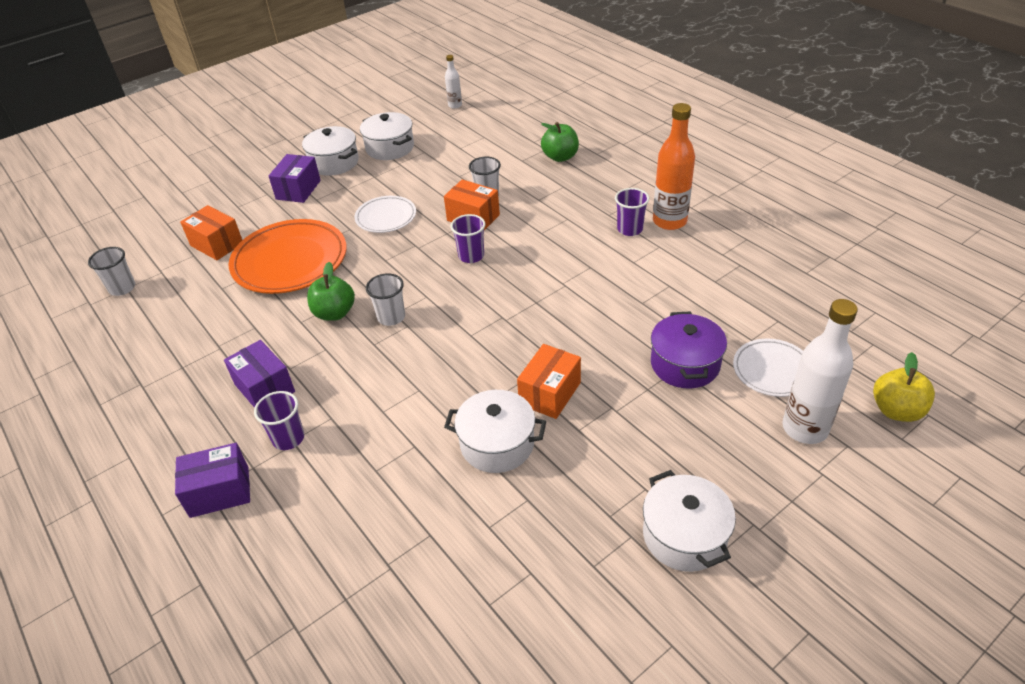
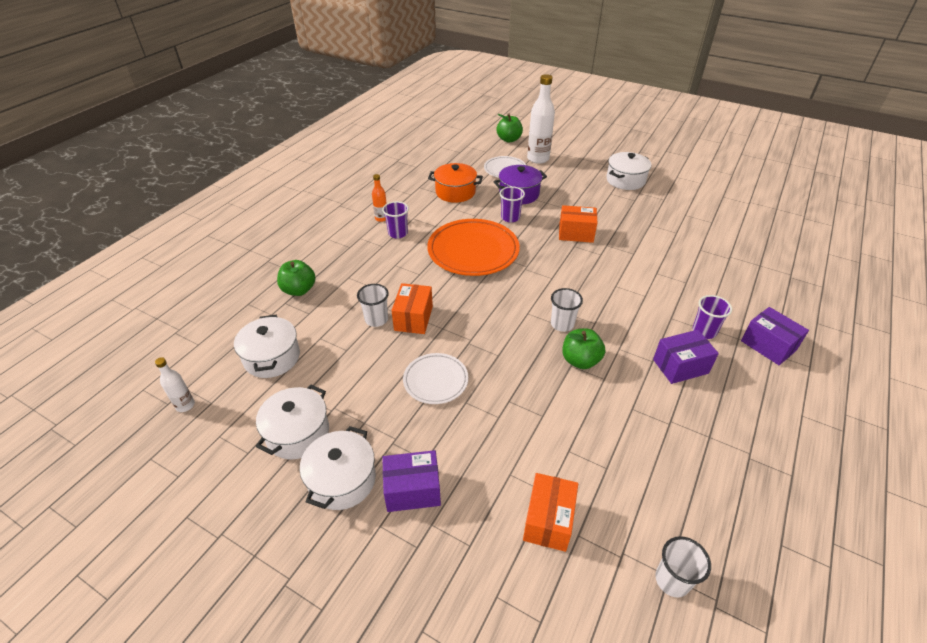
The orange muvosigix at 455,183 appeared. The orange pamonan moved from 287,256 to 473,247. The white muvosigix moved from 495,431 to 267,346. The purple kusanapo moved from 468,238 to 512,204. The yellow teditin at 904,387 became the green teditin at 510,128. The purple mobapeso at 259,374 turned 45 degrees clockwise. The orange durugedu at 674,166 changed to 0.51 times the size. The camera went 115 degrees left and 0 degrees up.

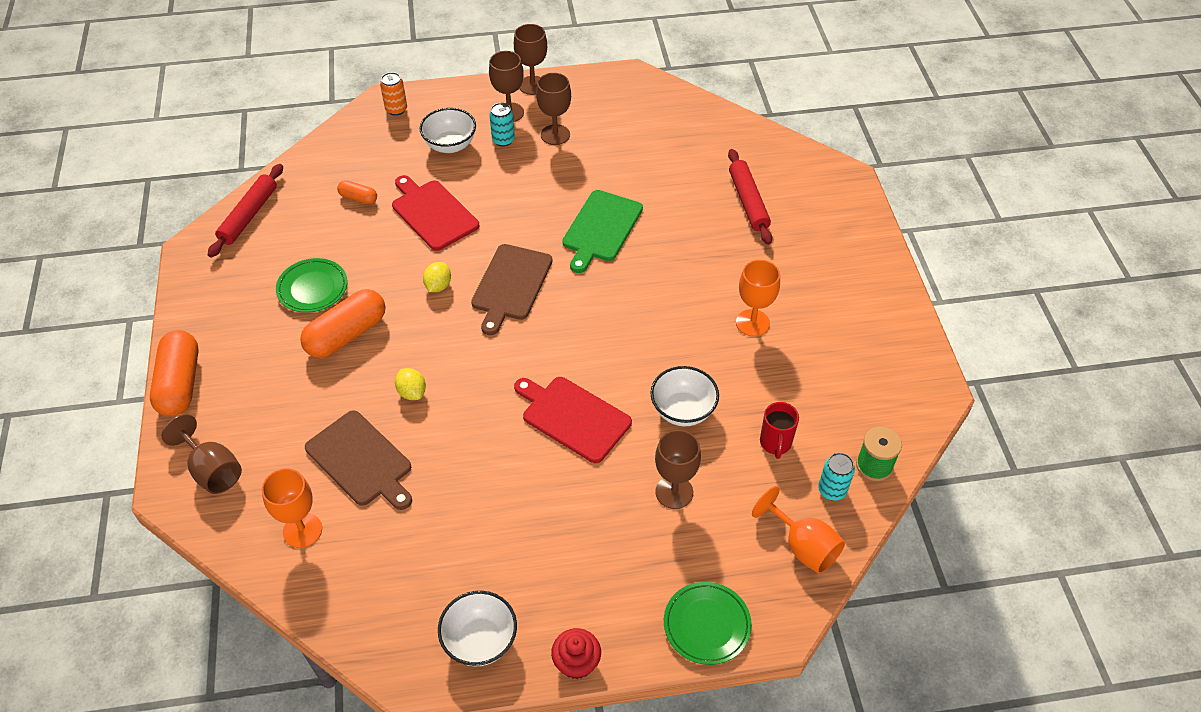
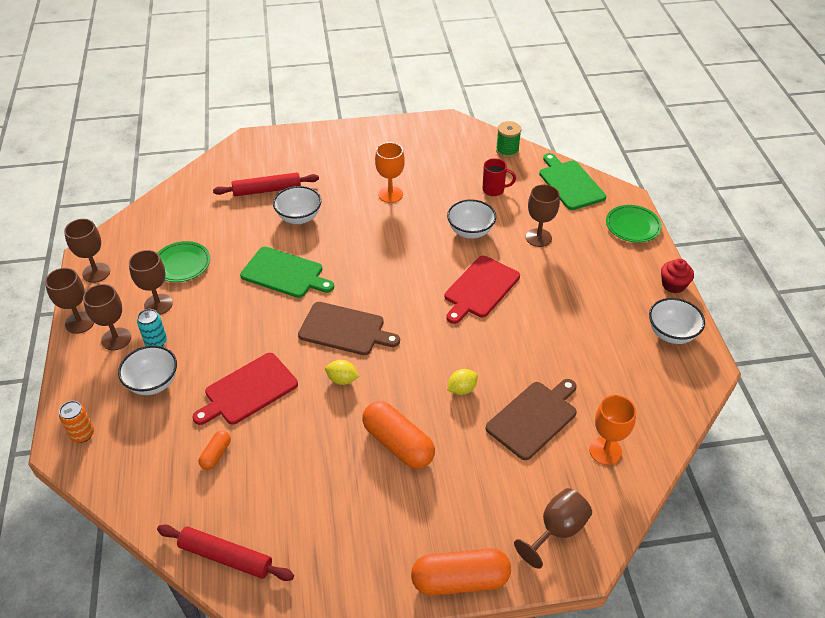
The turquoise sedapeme at 836,476 disappeared. The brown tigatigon at 87,251 appeared. The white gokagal at 297,205 appeared. The green pamonan moved from 312,285 to 184,261. The orange tigatigon at 798,530 was replaced by the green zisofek at 572,181. The camera went 90 degrees left and 5 degrees down.

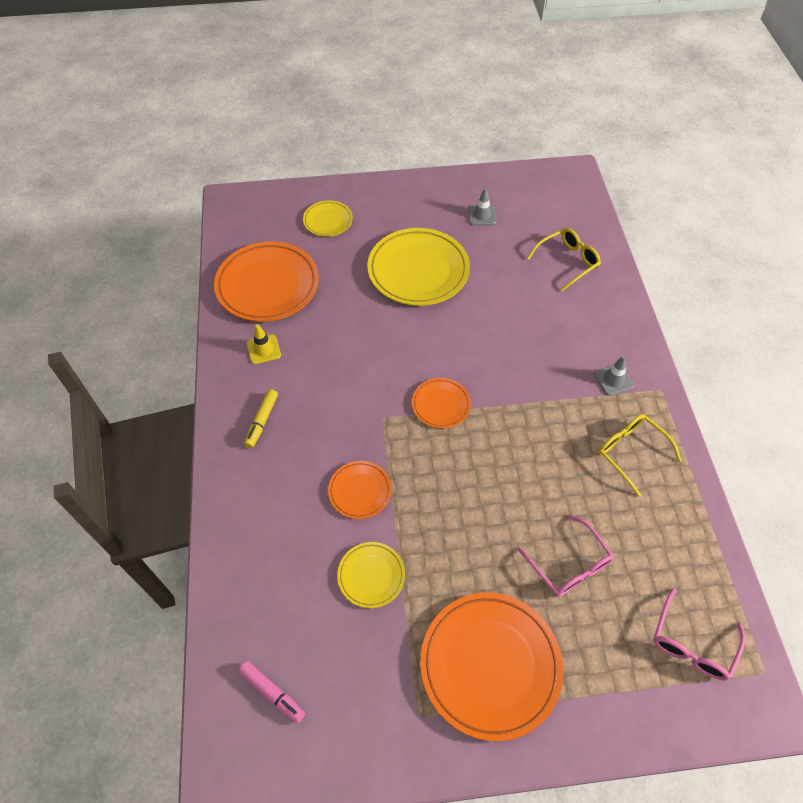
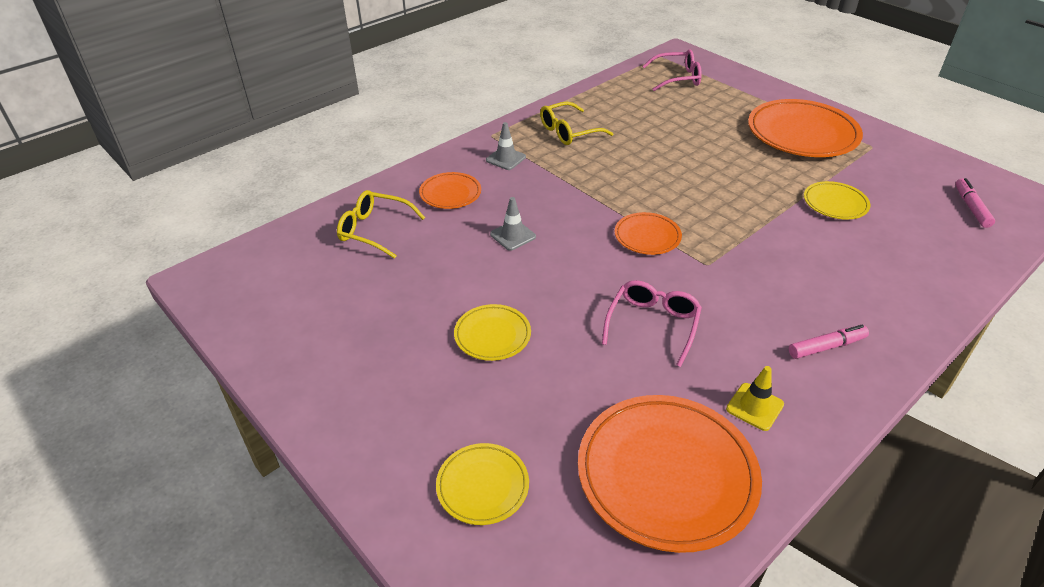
The orange pamonan moved from 360,490 to 450,190. The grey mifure moved from 482,207 to 513,224. The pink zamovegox moved from 566,555 to 652,323. The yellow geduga at 261,418 became the pink geduga at 829,342. The yellow zamovegox at 640,455 turned 45 degrees clockwise. The yellow pamonan at 418,267 changed to 0.51 times the size. The camera went 125 degrees left and 15 degrees down.

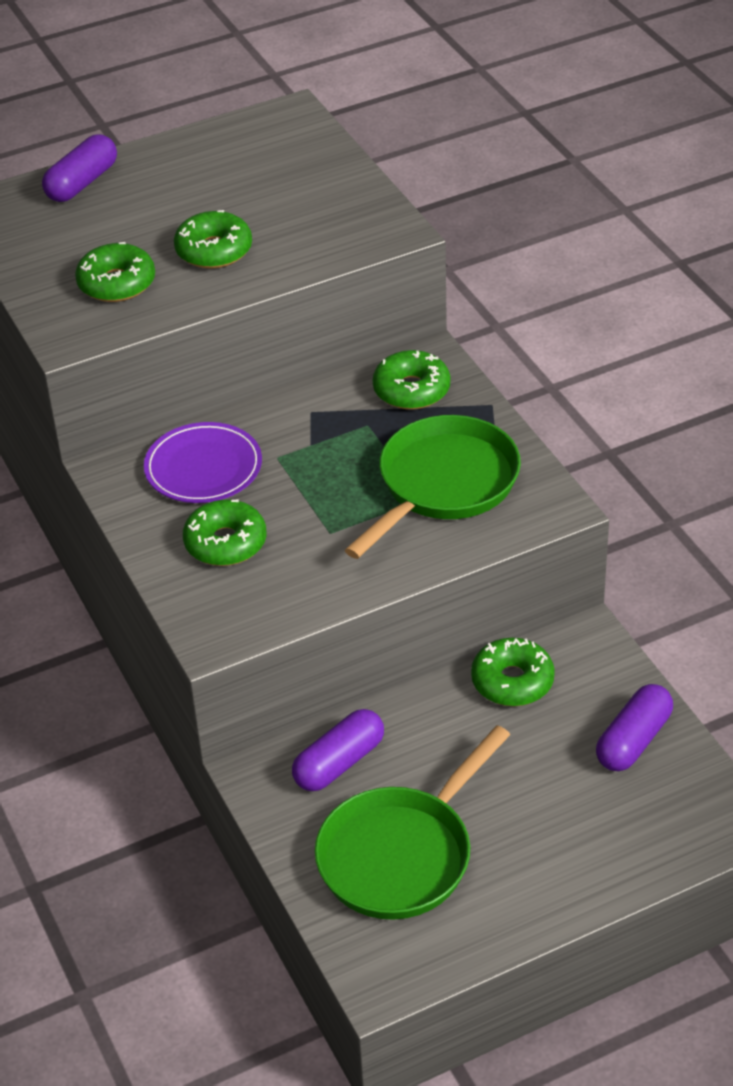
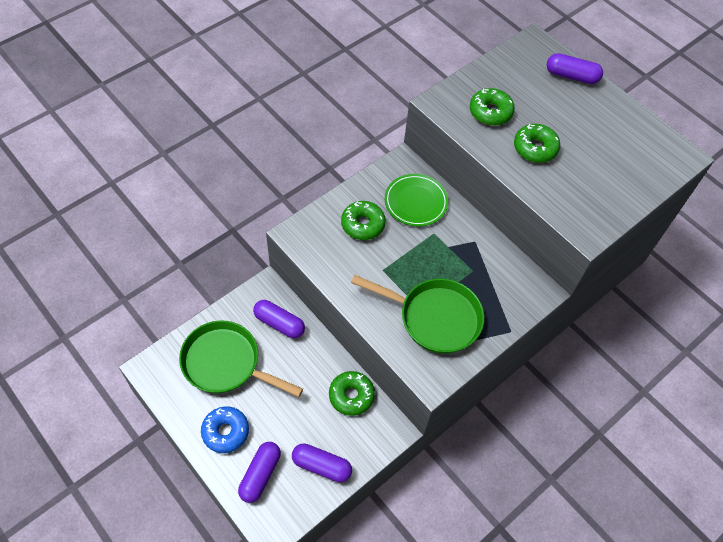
The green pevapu at 411,380 disappeared. The blue pevapu at 225,430 appeared. The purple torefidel at 259,472 appeared. The purple pamonan at 203,462 became the green pamonan at 416,200. The camera went 70 degrees right and 15 degrees up.

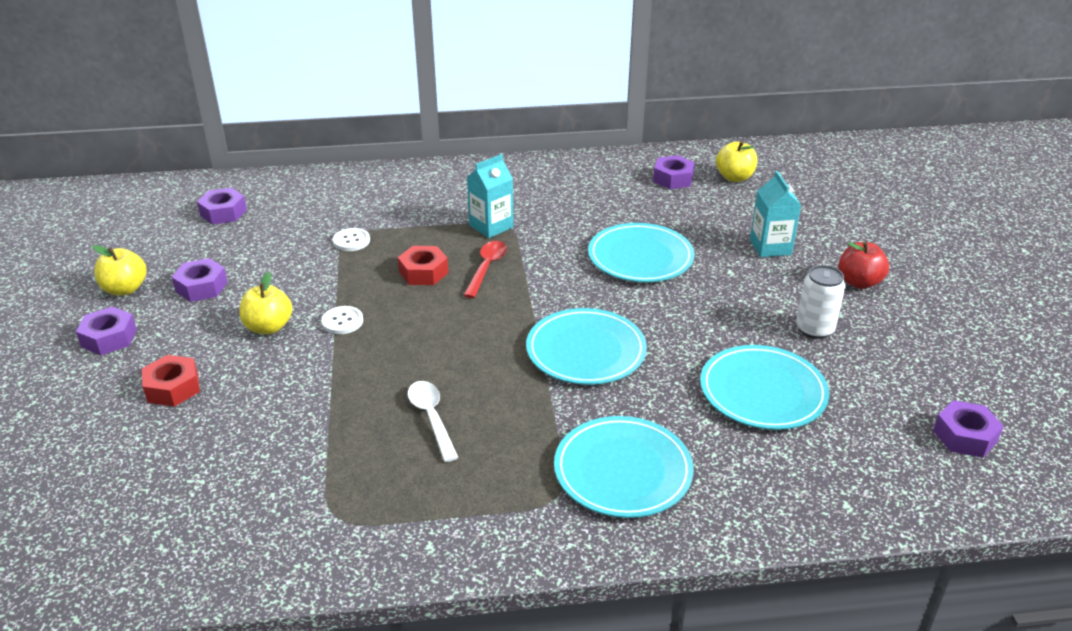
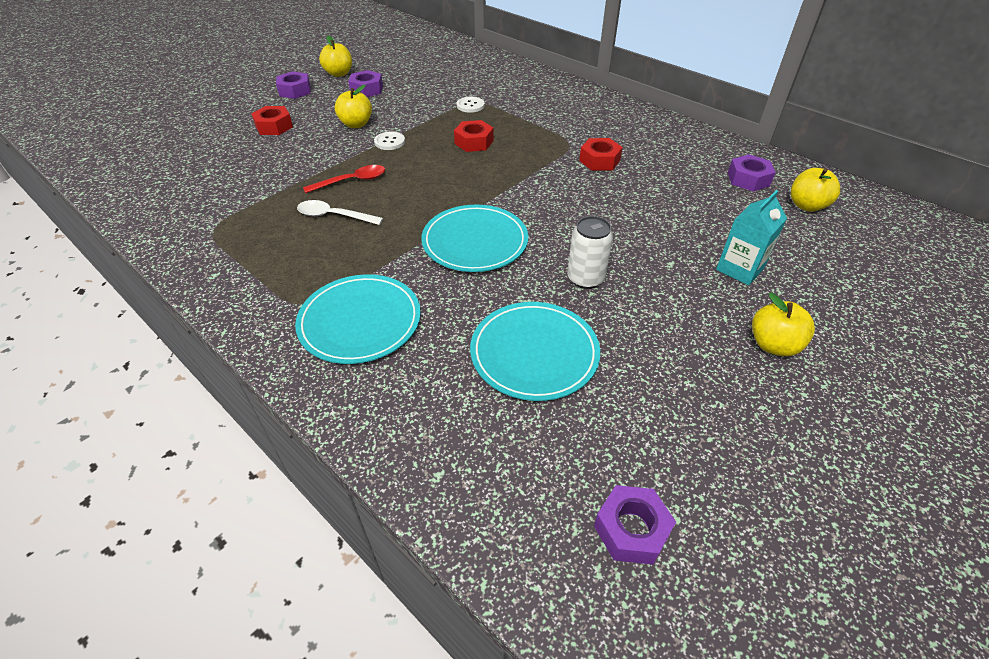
The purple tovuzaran at 222,206 disappeared. The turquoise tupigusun at 490,196 disappeared. The turquoise pamonan at 641,252 disappeared. The red tovuzaran at 601,154 appeared. The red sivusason moved from 485,269 to 344,179. The white sedapeme moved from 821,302 to 590,252. The red teditin at 863,265 became the yellow teditin at 783,324. The white sivusason at 433,421 turned 105 degrees counterclockwise. The camera went 50 degrees right and 10 degrees up.

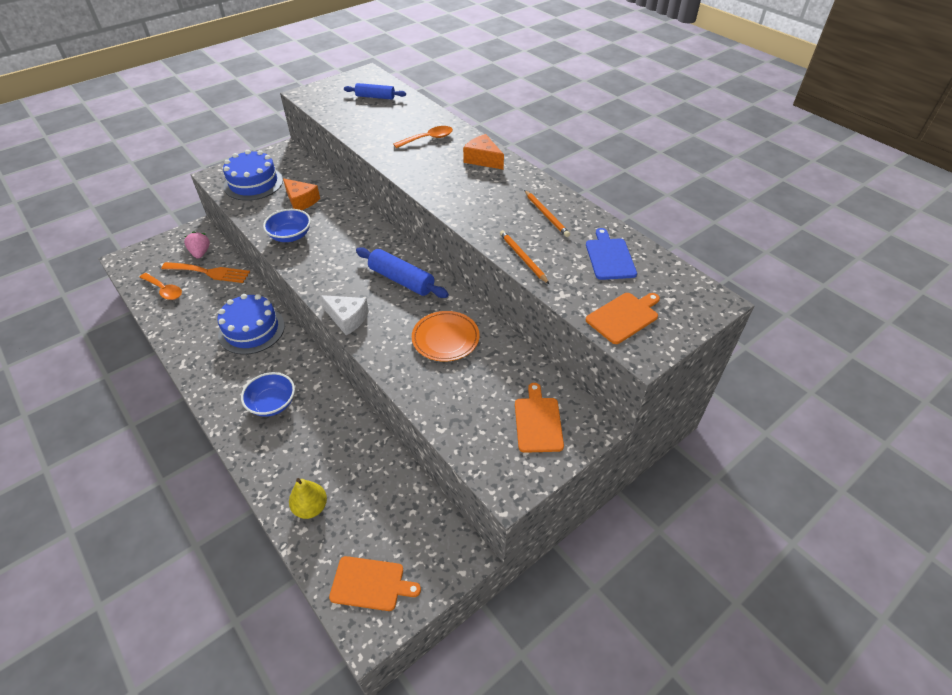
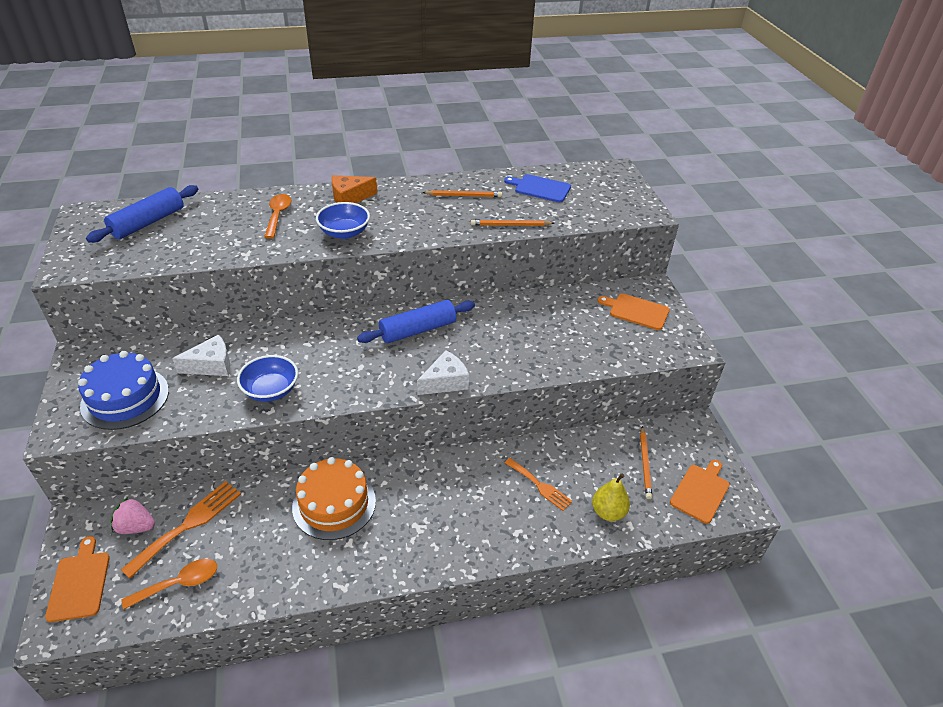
The orange pamonan at 446,336 disappeared. The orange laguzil at 539,484 appeared. The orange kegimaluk at 646,462 appeared. The blue gokagal moved from 268,394 to 343,220. The orange zisofek moved from 623,318 to 77,579. The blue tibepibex at 251,324 became the orange tibepibex at 334,498. The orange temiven at 301,194 became the white temiven at 201,355. The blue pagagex at 375,91 changed to 1.51 times the size. The camera went 65 degrees left and 5 degrees down.

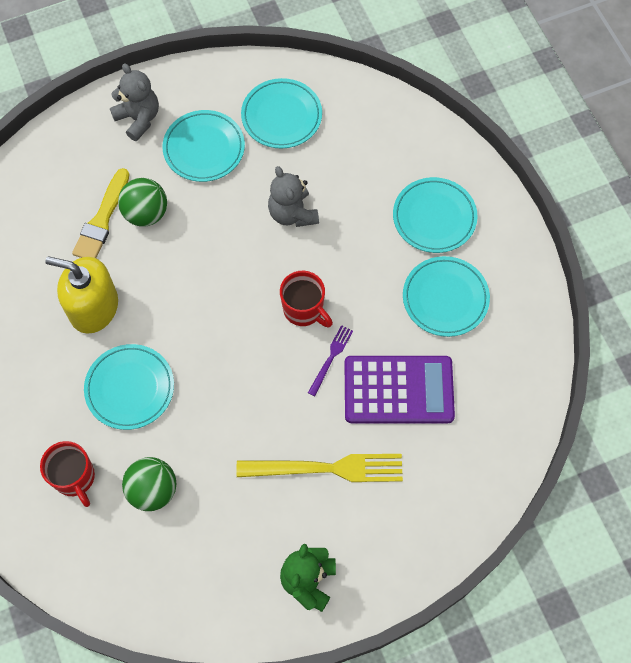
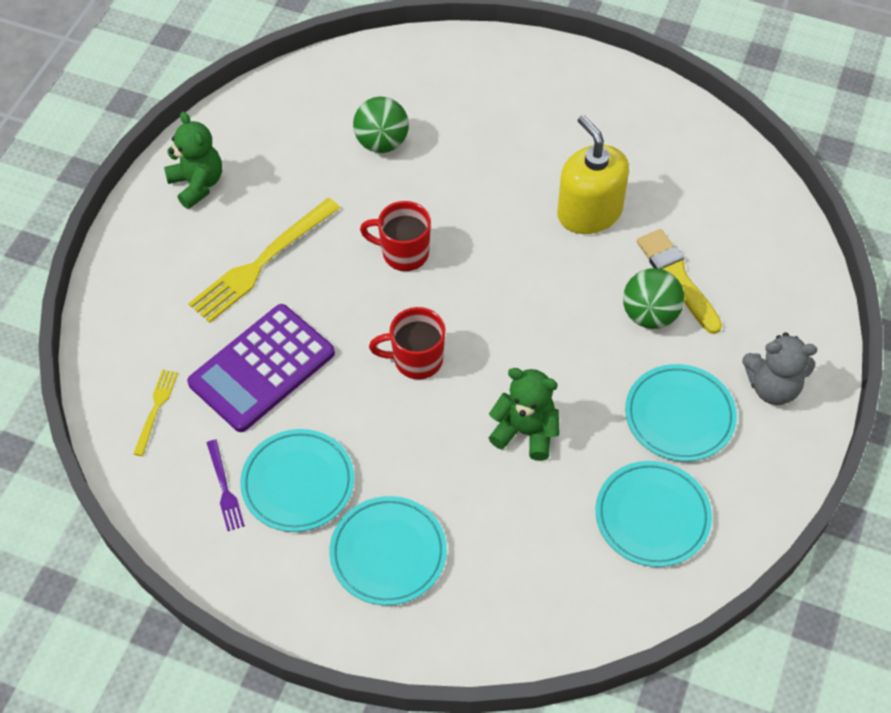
The turquoise pamonan at 129,387 disappeared. The yellow laguzil at 155,413 appeared. The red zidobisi moved from 67,474 to 395,236. The purple laguzil moved from 330,360 to 226,485. The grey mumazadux at 293,196 became the green mumazadux at 524,414. The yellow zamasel at 81,294 turned 90 degrees counterclockwise. The camera went 135 degrees right and 10 degrees down.

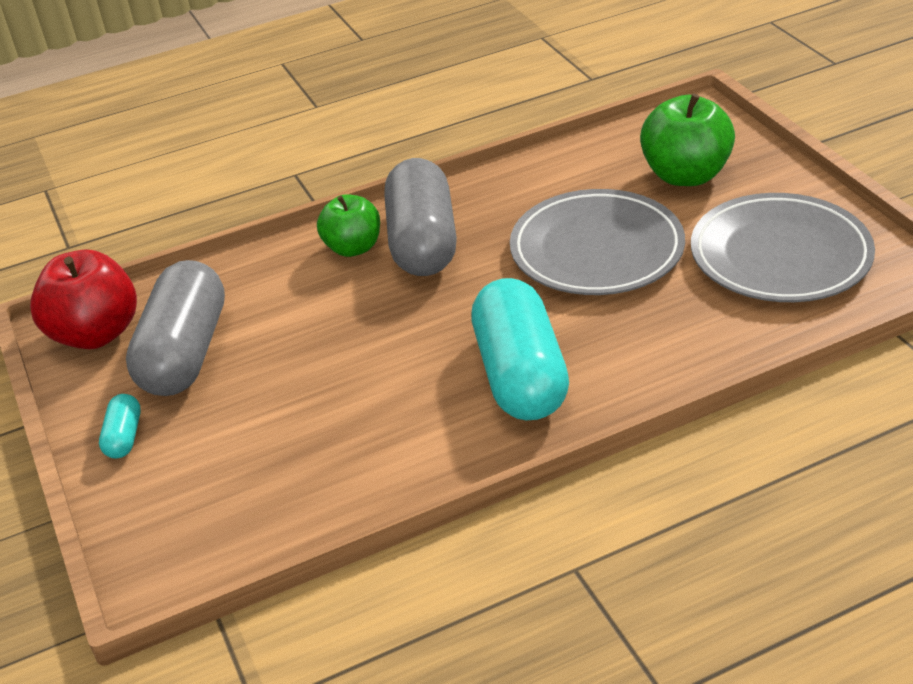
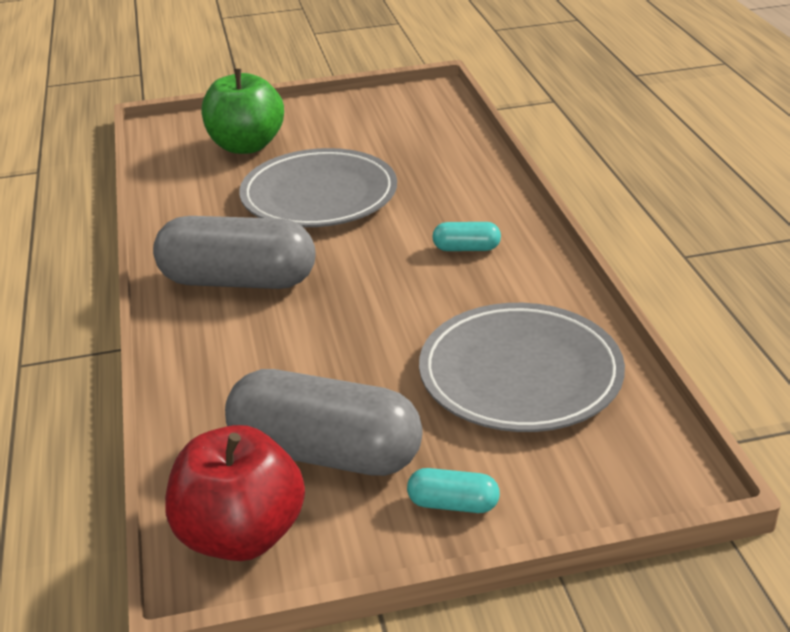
The green teditin at 348,225 disappeared. The grey pamonan moved from 783,247 to 522,367. The turquoise torefidel at 520,349 changed to 0.43 times the size. The camera went 80 degrees left and 5 degrees down.

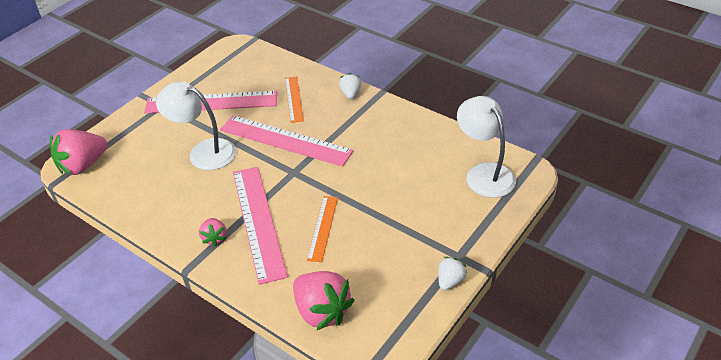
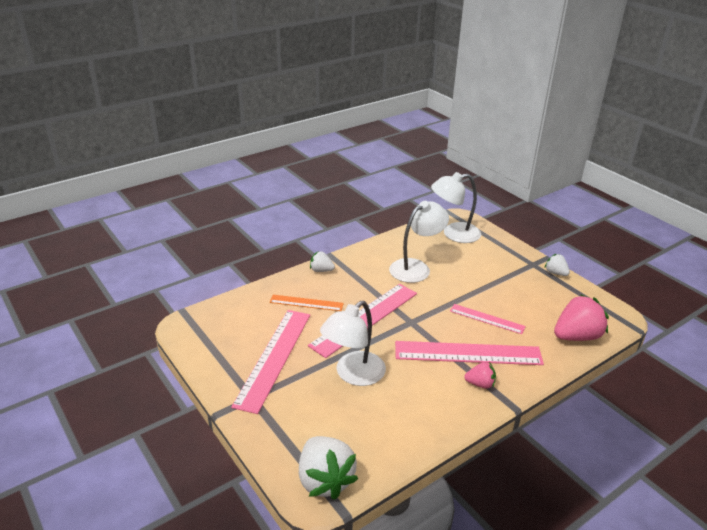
The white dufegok at 419,242 appeared. The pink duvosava at 78,152 became the white duvosava at 328,468. The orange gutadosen at 322,229 became the pink gutadosen at 488,319. The camera went 75 degrees left and 10 degrees down.

